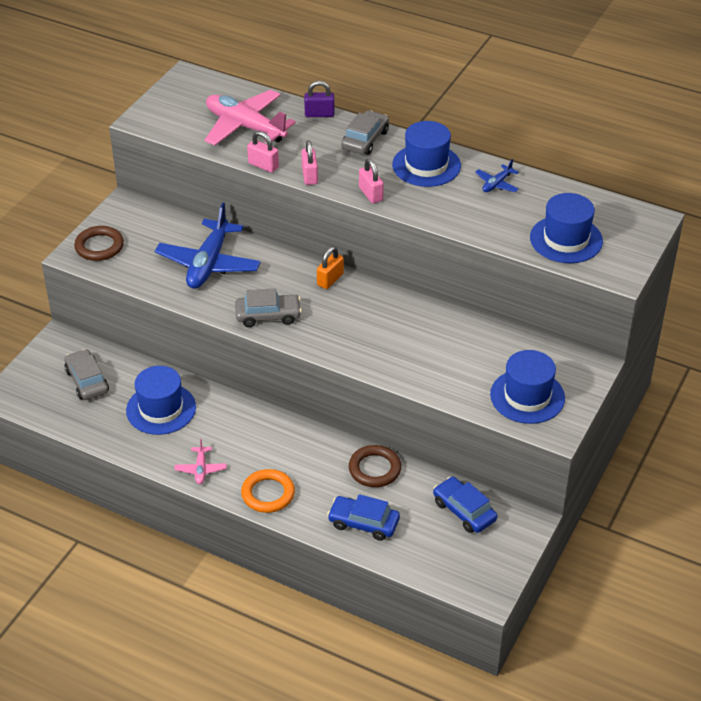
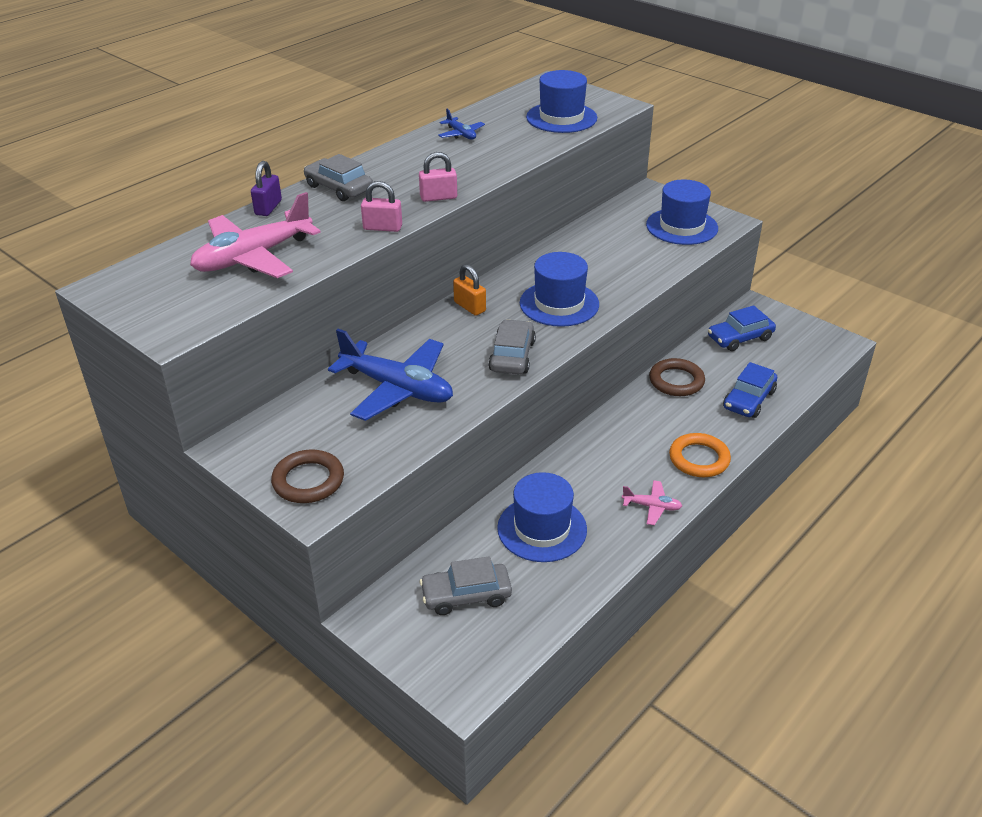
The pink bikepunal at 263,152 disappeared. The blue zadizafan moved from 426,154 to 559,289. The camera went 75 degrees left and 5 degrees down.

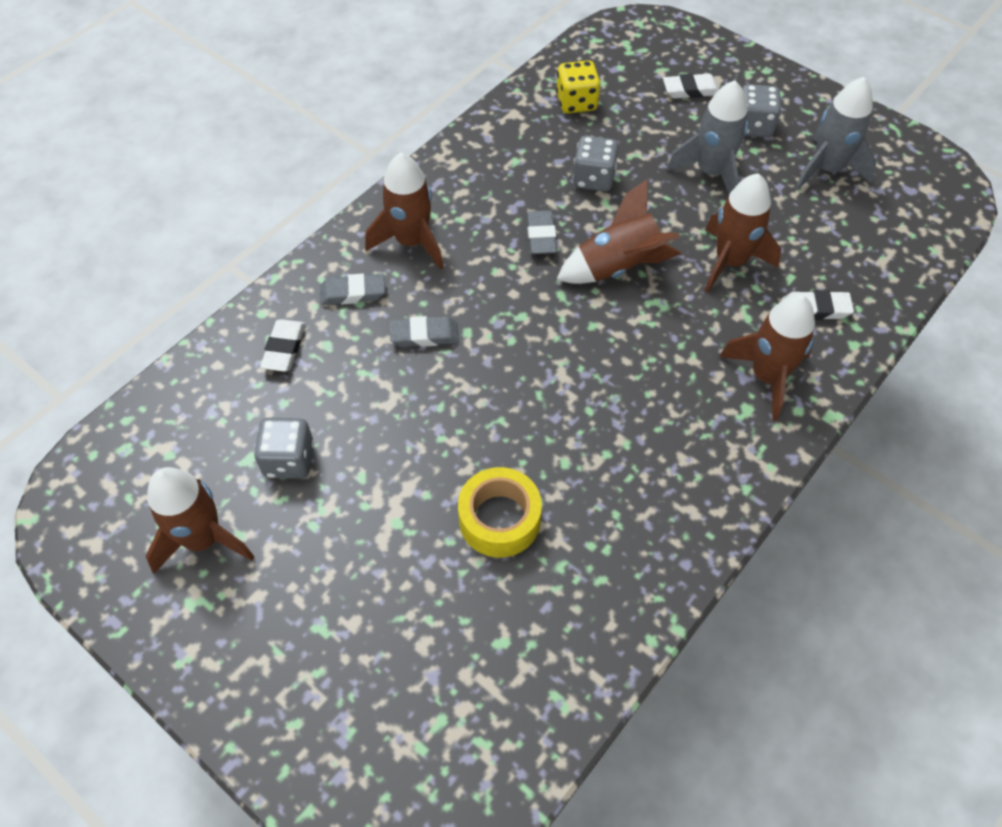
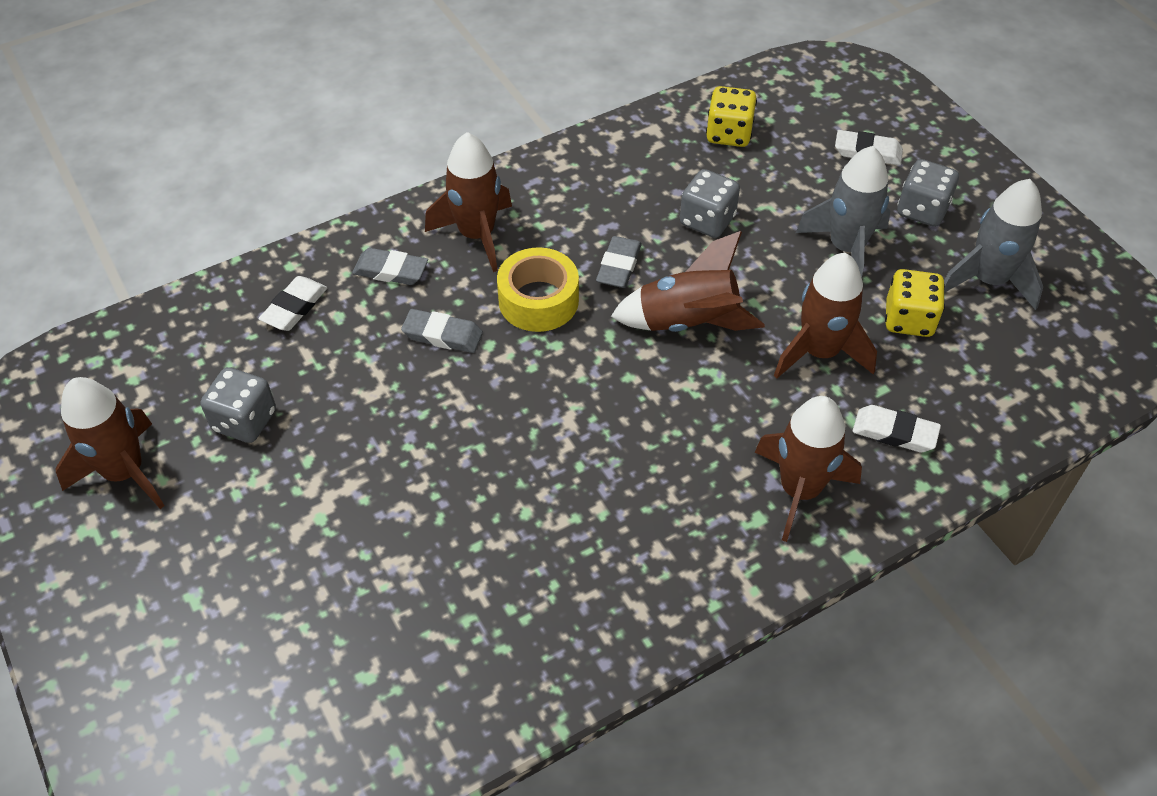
The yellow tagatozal at 915,303 appeared. The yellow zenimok moved from 500,512 to 538,289. The camera went 20 degrees right and 5 degrees down.

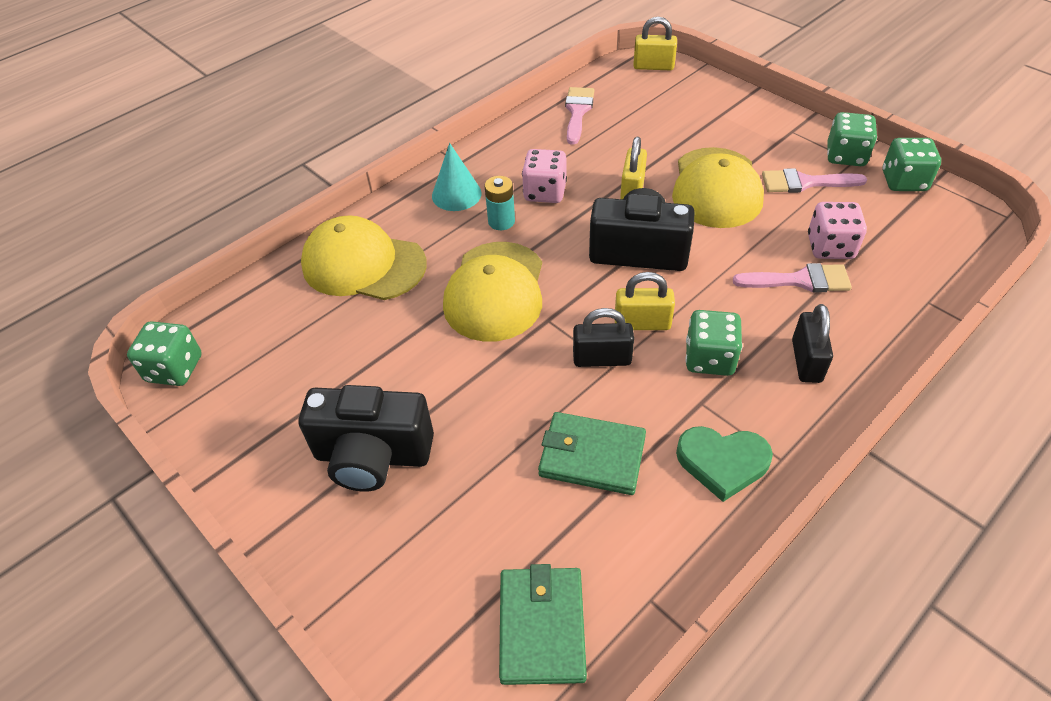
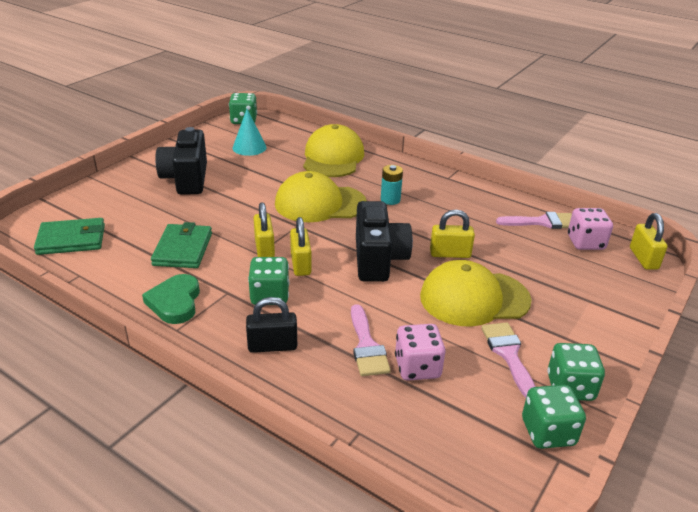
The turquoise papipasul moved from 456,177 to 249,132. The pink tagatozal moved from 544,176 to 590,229. The black bikepunal at 603,337 became the yellow bikepunal at 264,229. The camera went 75 degrees right and 15 degrees down.

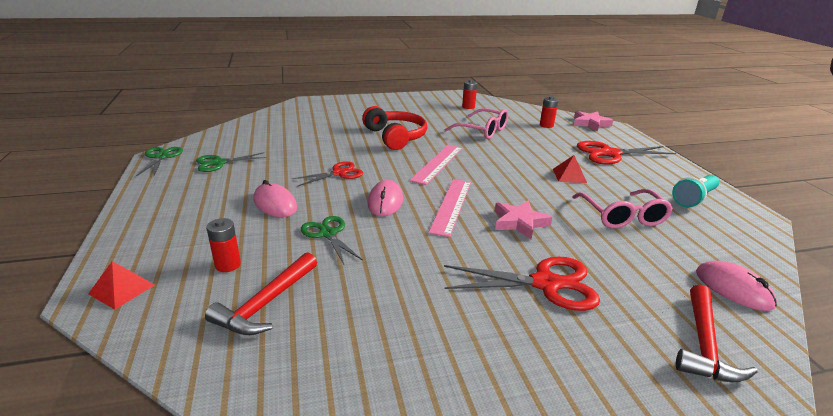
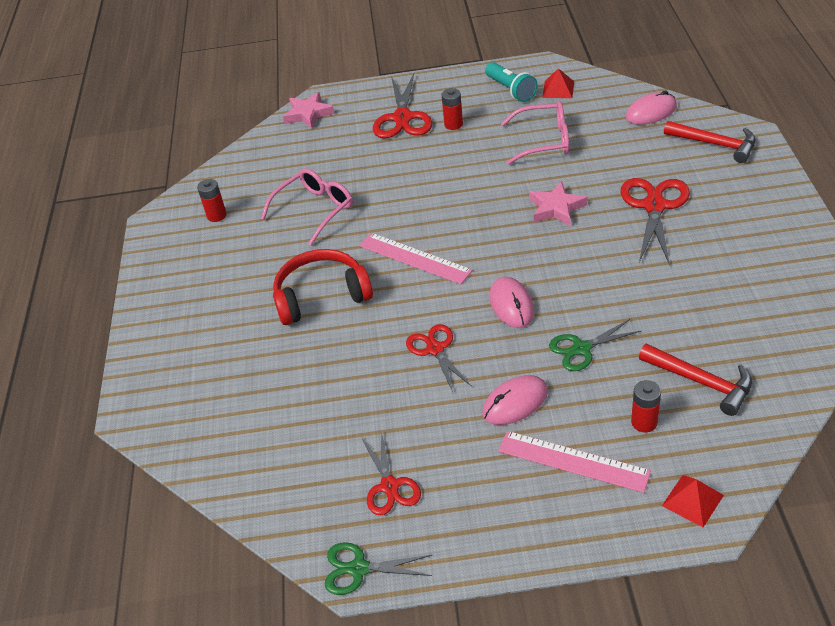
The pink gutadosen moved from 449,208 to 574,462. The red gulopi moved from 549,112 to 452,109. The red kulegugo moved from 570,169 to 558,83. The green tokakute at 231,162 became the red tokakute at 391,473. The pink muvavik at 385,198 turned 60 degrees clockwise. The camera went 75 degrees left and 15 degrees up.

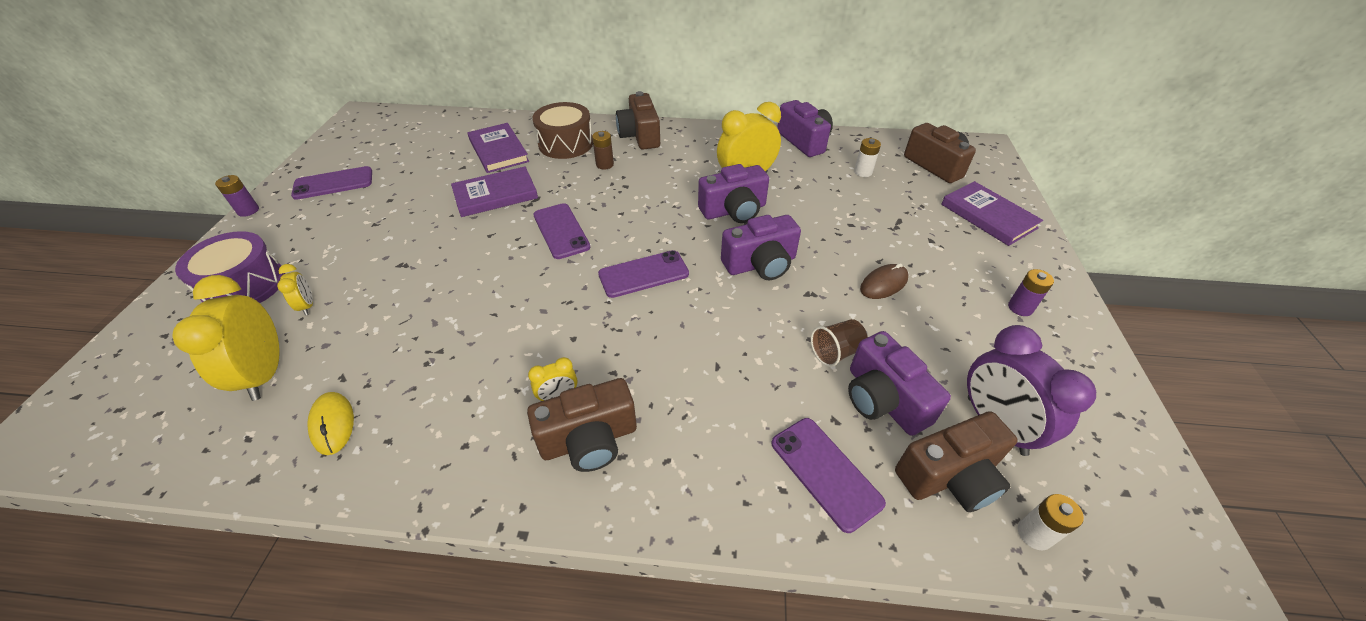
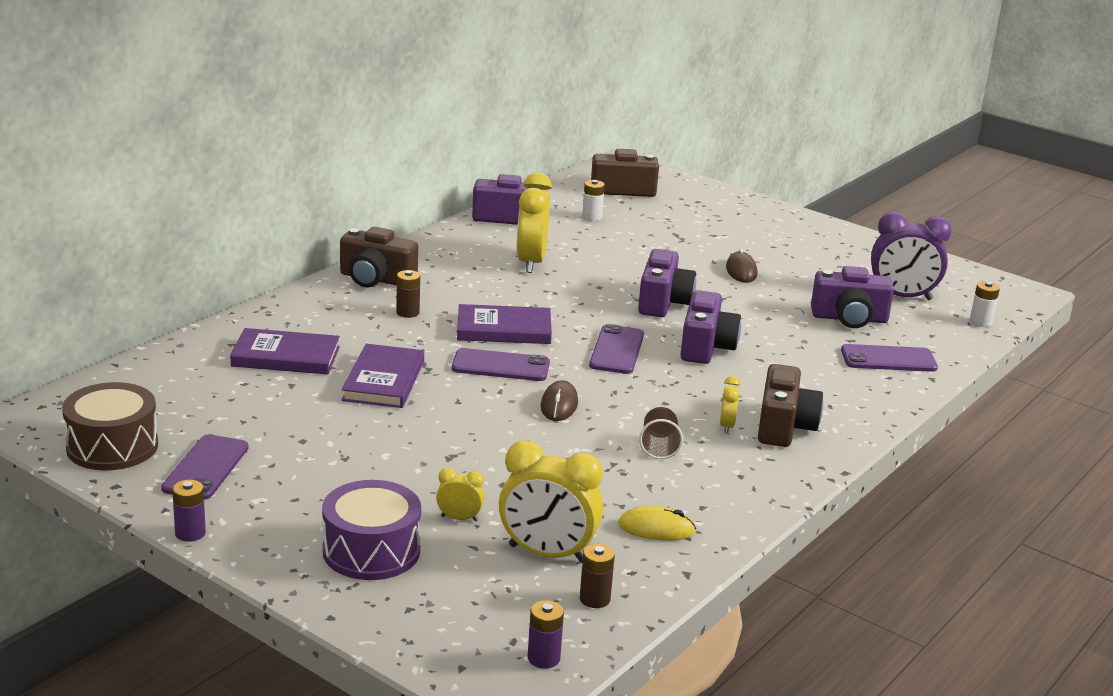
The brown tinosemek at 956,461 disappeared. The brown muvavik at 559,400 appeared. The brown gulopi at 597,576 appeared. The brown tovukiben moved from 562,130 to 110,426. The purple tinosemek moved from 733,193 to 711,327. The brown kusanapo moved from 839,343 to 661,433. The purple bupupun moved from 992,213 to 504,324. The purple gulopi moved from 1031,292 to 546,634. The camera went 60 degrees left and 20 degrees down.

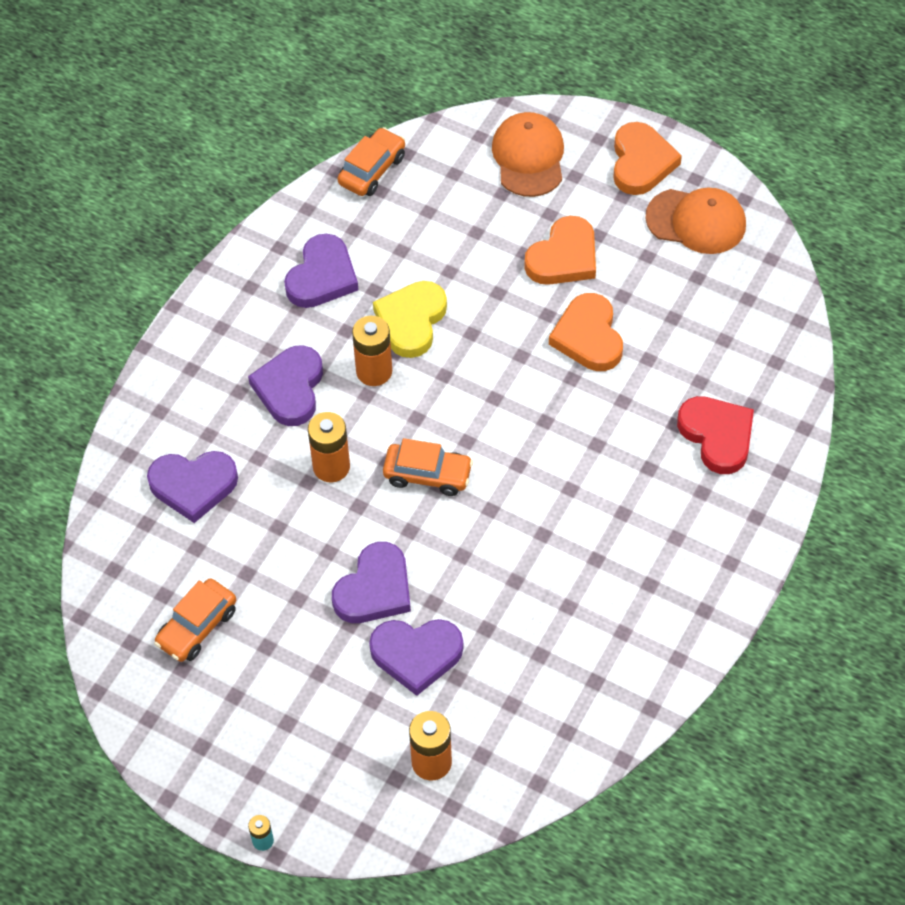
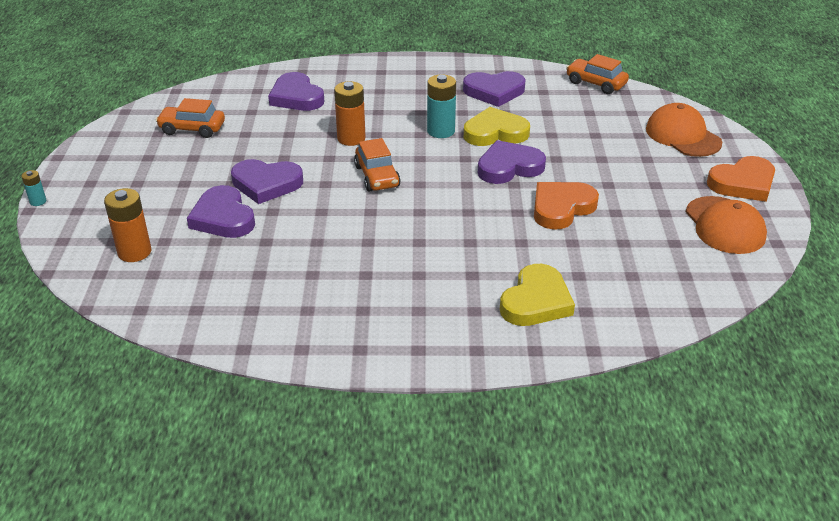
The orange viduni at 560,250 disappeared. The purple viduni moved from 285,385 to 512,162. The orange gulopi at 372,351 became the turquoise gulopi at 441,106. The red viduni at 715,435 became the yellow viduni at 537,295. The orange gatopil at 371,161 turned 150 degrees counterclockwise. The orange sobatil at 528,154 turned 90 degrees counterclockwise. The camera went 60 degrees right and 20 degrees down.

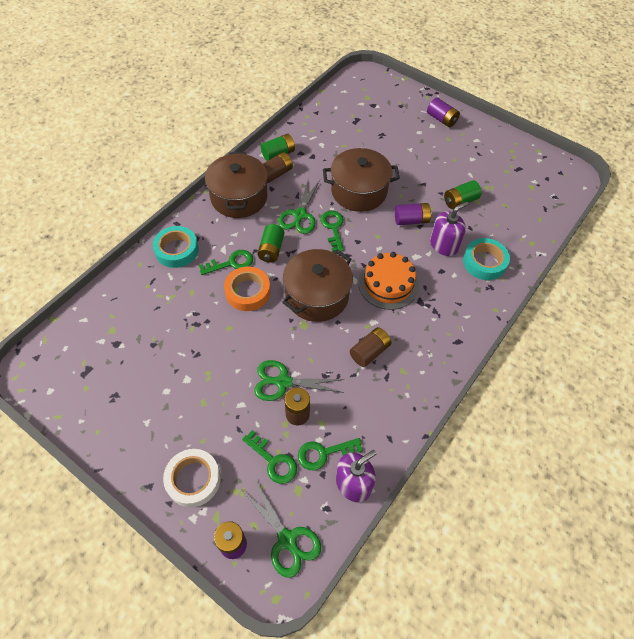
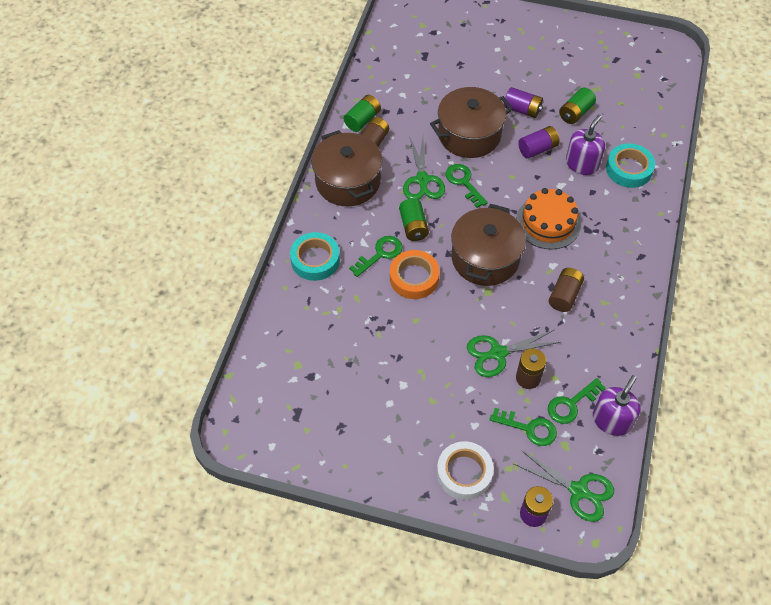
The purple gulopi moved from 443,112 to 523,102. The camera went 20 degrees left and 0 degrees up.

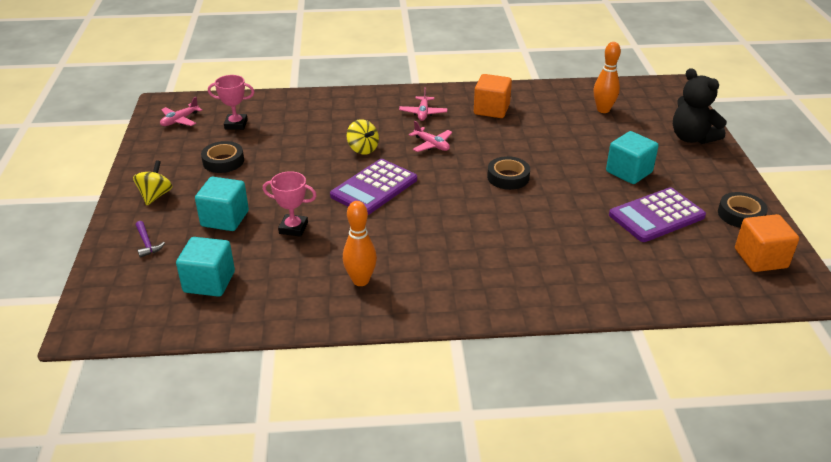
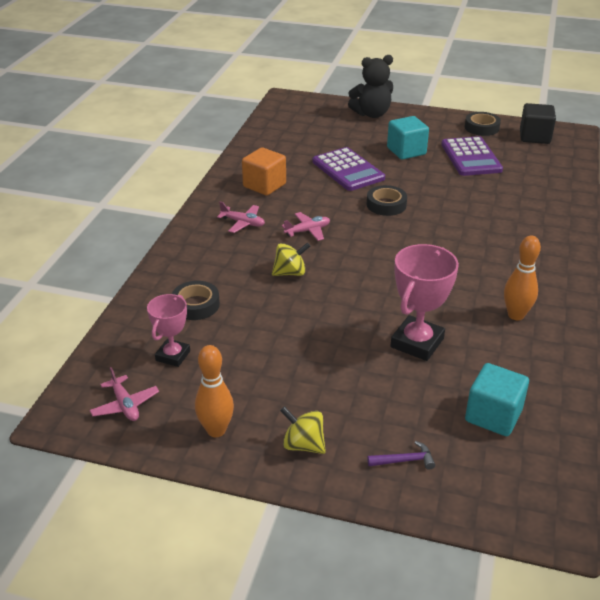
The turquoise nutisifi at 222,204 disappeared. The black zenimok moved from 222,157 to 196,300. The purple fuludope moved from 373,187 to 349,169. The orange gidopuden moved from 607,77 to 214,391. The orange nutisifi at 767,243 became the black nutisifi at 538,123. The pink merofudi at 290,204 changed to 1.59 times the size. The camera went 70 degrees left and 0 degrees up.

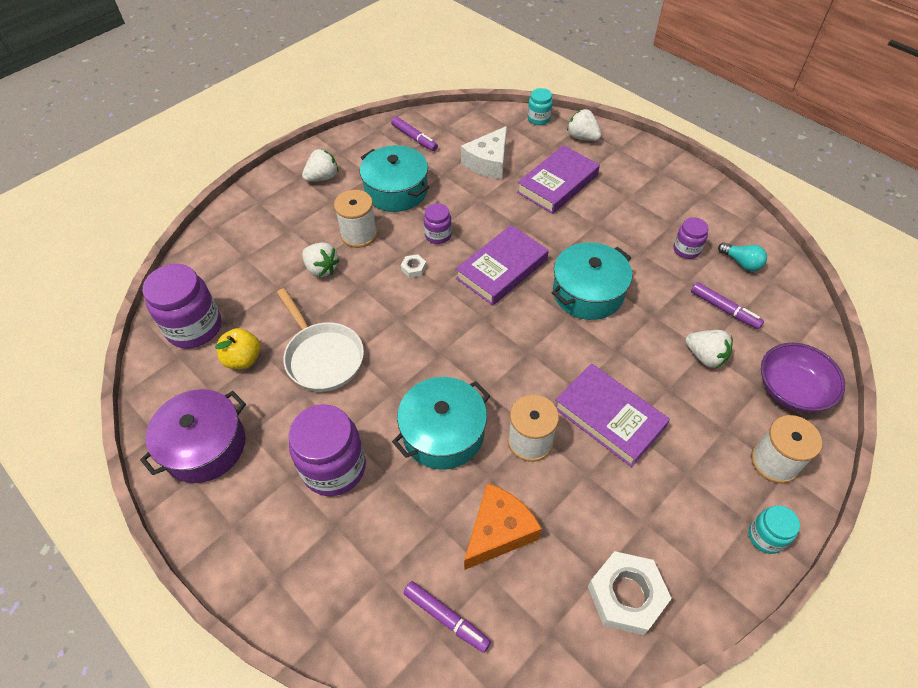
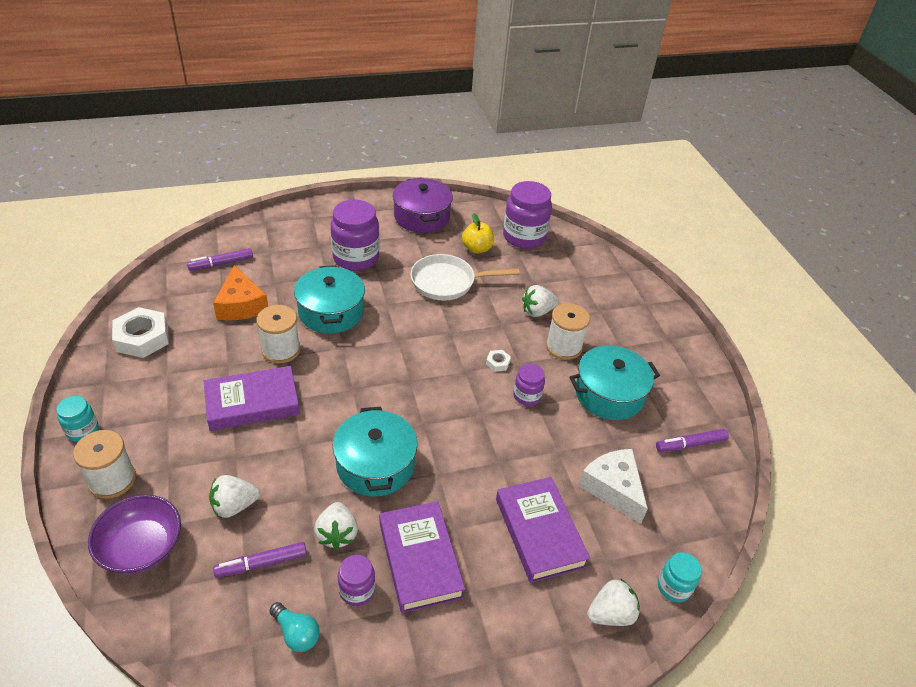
The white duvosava moved from 320,165 to 336,526. The purple bupupun moved from 502,265 to 422,557. The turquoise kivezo at 742,257 turned 120 degrees counterclockwise. The camera went 115 degrees right and 10 degrees down.

